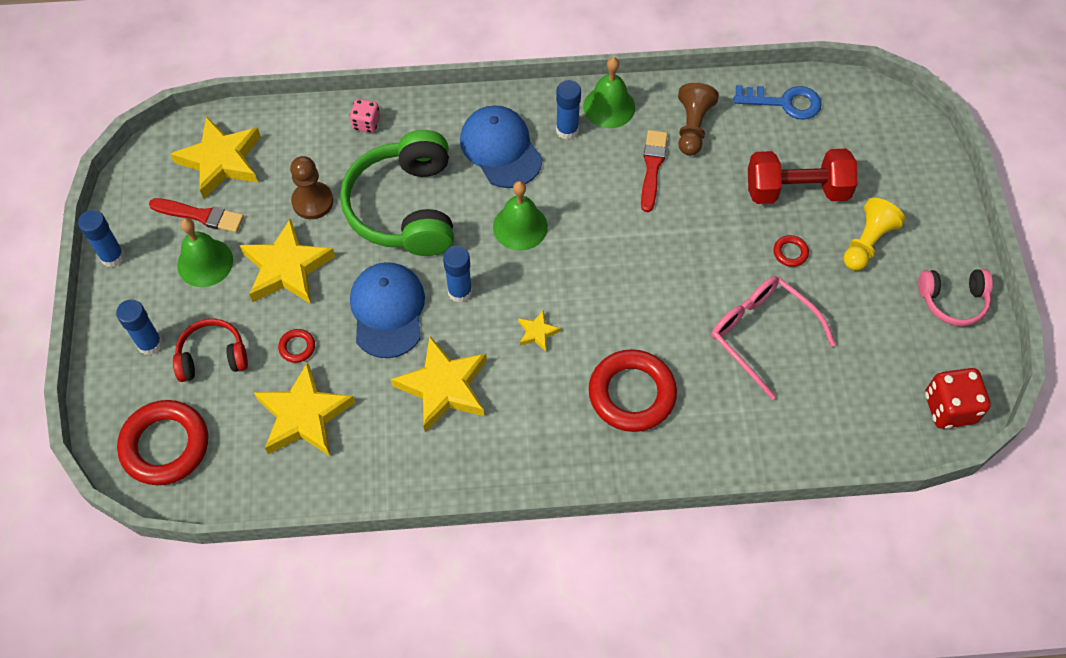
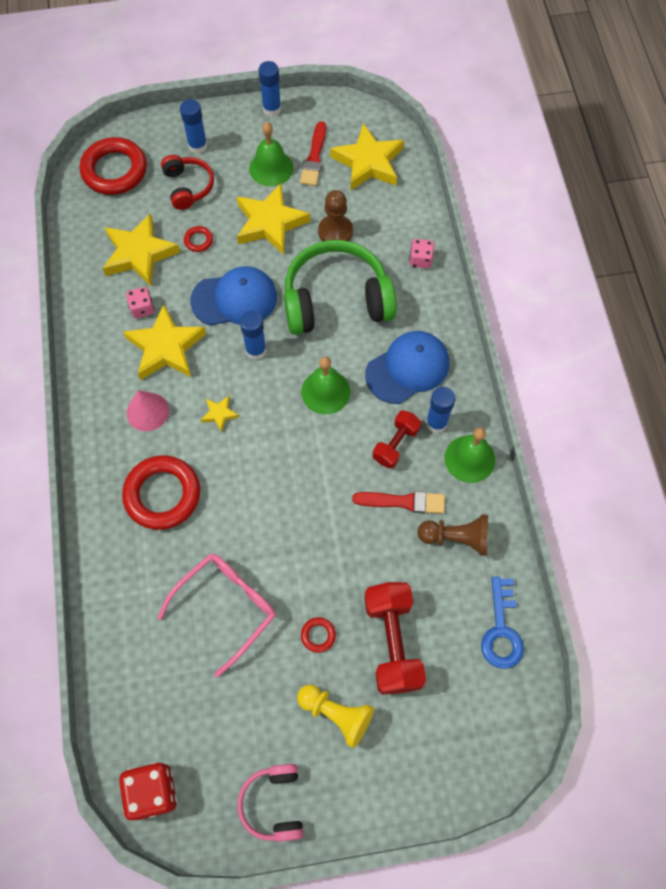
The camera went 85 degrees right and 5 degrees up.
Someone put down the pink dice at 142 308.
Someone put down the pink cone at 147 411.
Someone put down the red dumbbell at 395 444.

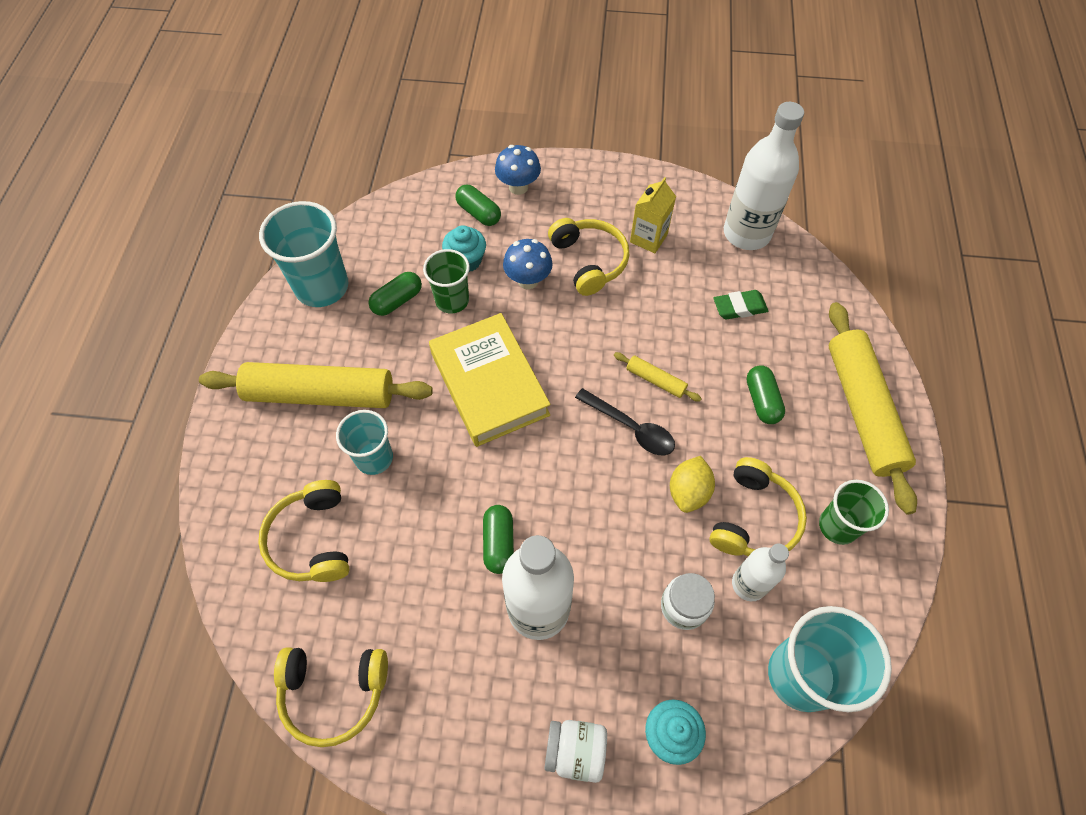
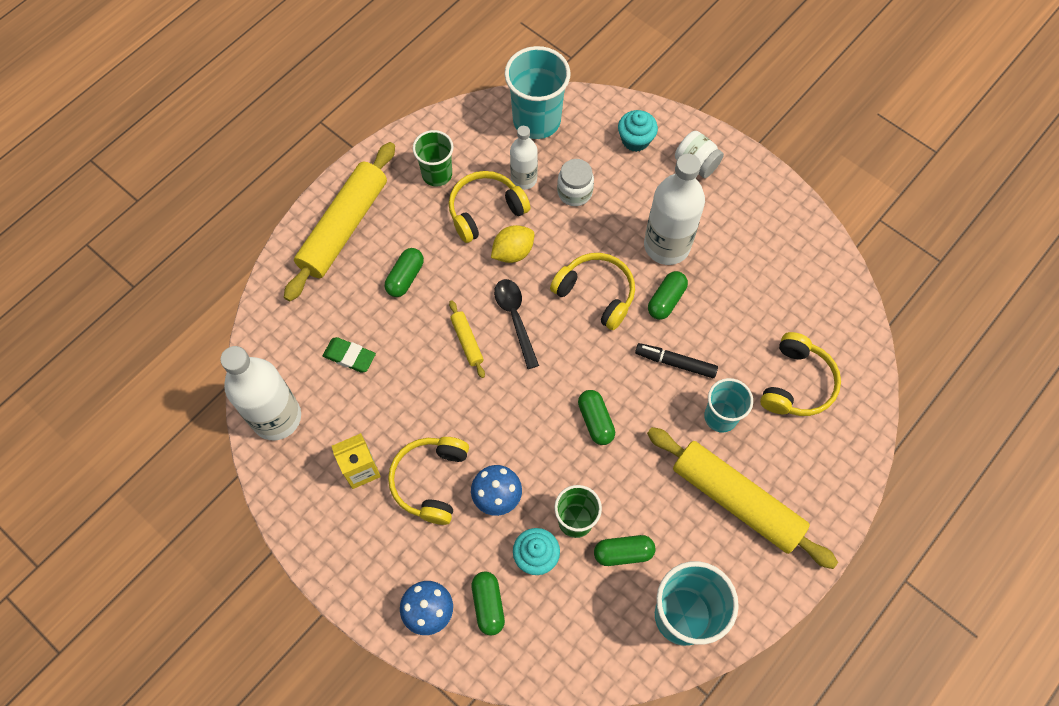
The camera went 145 degrees left and 5 degrees up.
Someone swapped the yellow book at 489 384 for the green capsule at 595 421.
Someone carried the yellow headphones from 334 692 to 596 294.
Someone put down the black marker at 675 363.

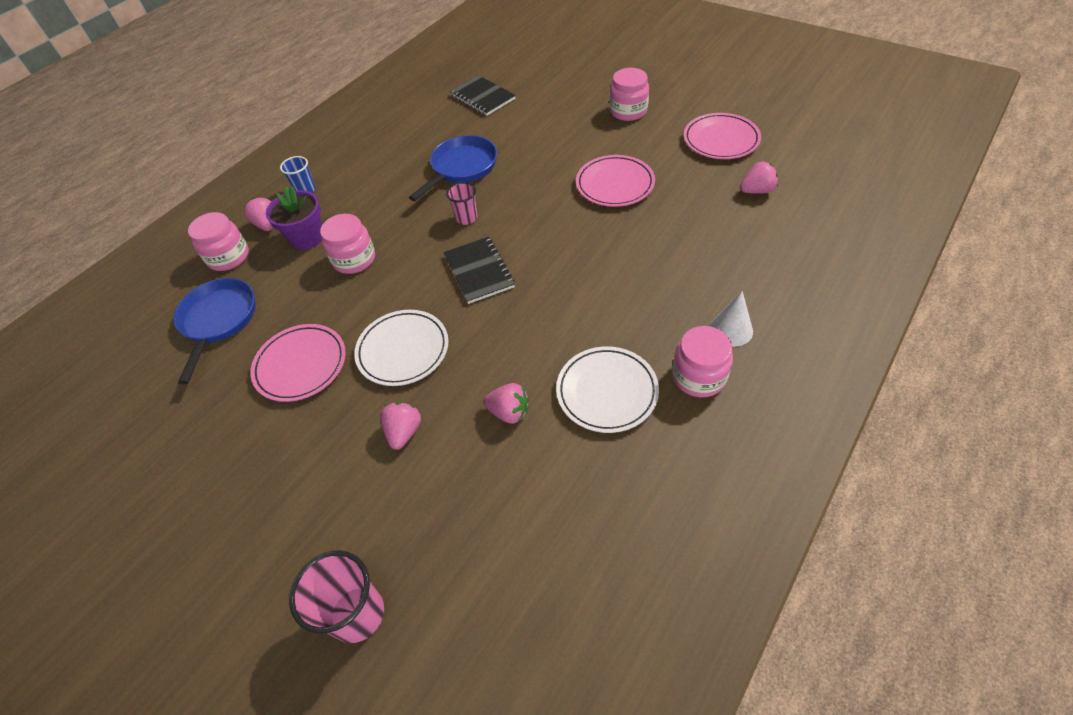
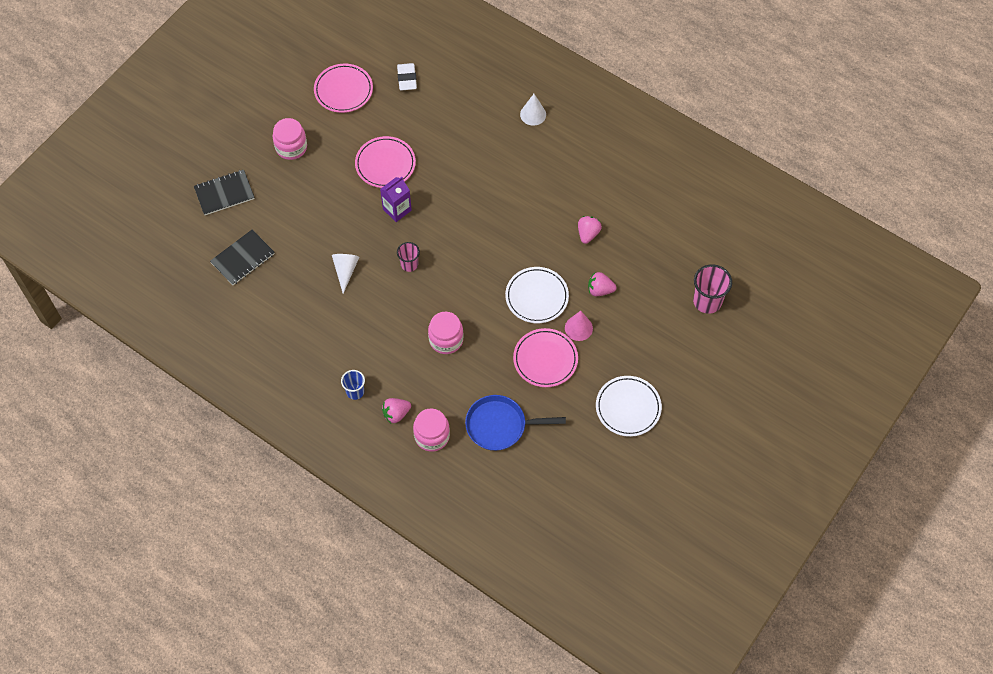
The camera went 95 degrees left and 10 degrees up.
Someone swapped the blue pan at 461 168 for the white cone at 345 271.
Someone swapped the pink strawberry at 756 191 for the white eraser at 407 79.
Someone took away the purple flower pot at 307 238.
Someone carried the black notebook from 479 271 to 224 193.
Someone took away the pink jar at 698 376.
Someone carried the white plate from 607 391 to 628 407.
Someone put down the purple carton at 397 210.
Someone put down the pink cone at 578 328.

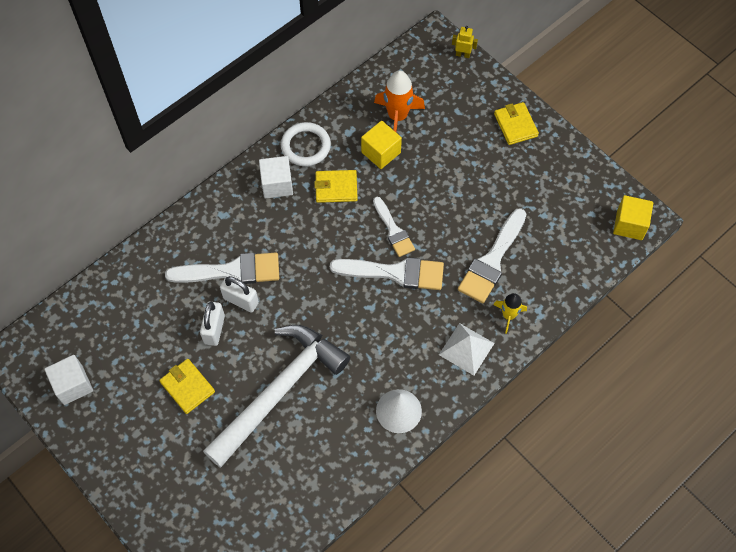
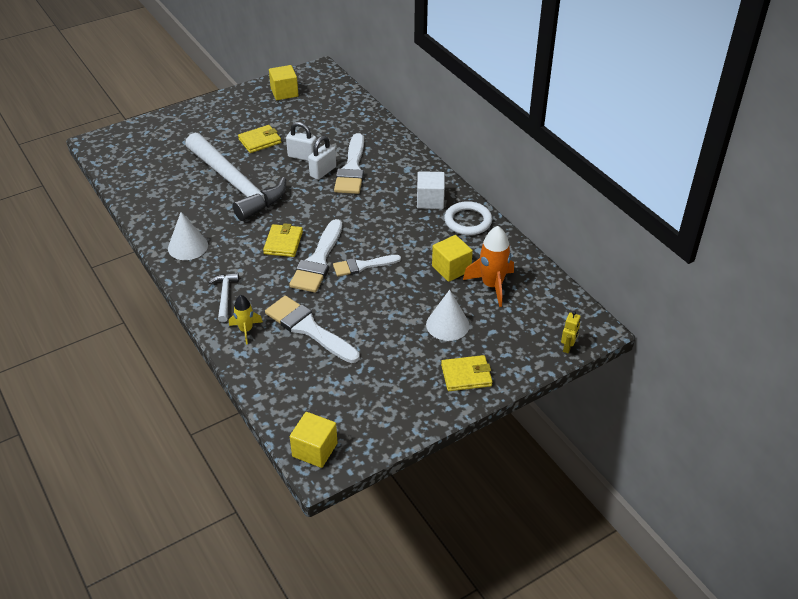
The camera went 100 degrees right and 20 degrees down.
Someone carried the yellow wallet from 336 188 to 283 243.
Someone swapped the white pyramid at 466 349 for the white hammer at 225 296.
Someone repainted the white cube at 73 385, which became the yellow cube at 284 92.
Someone put down the white cone at 447 324.

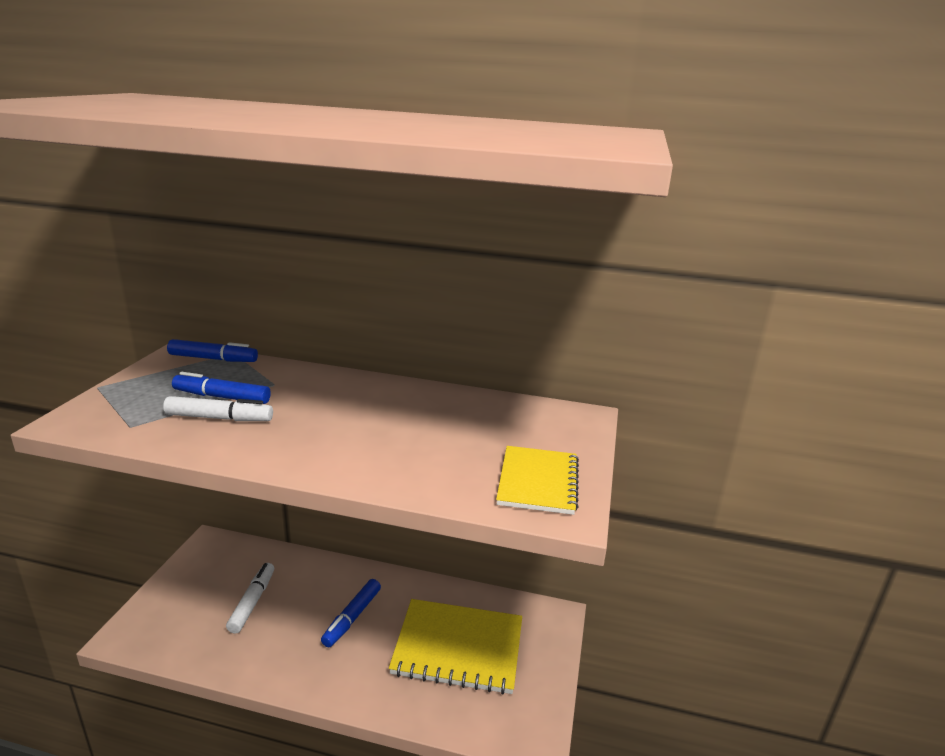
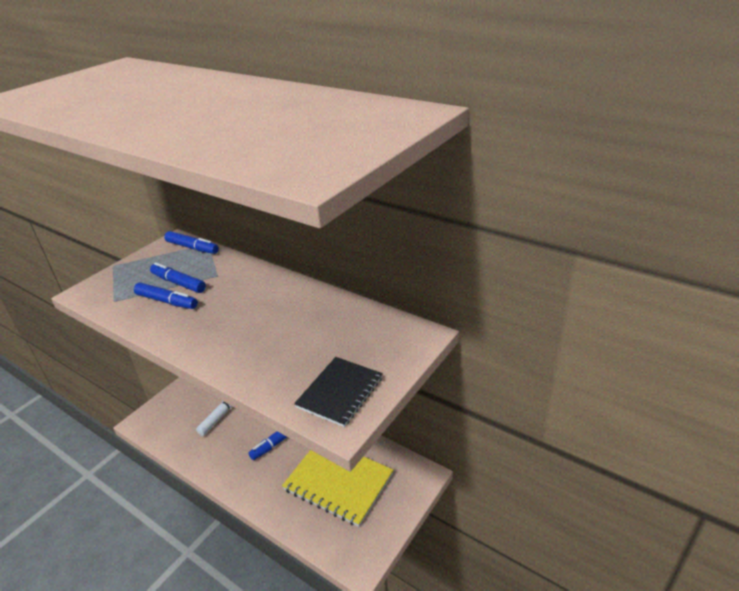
The camera went 25 degrees right and 10 degrees up.
Someone repainted the white marker at 219 418, which became the blue marker at 167 301.
Someone repainted the yellow notebook at 538 482, which became the black notebook at 340 392.

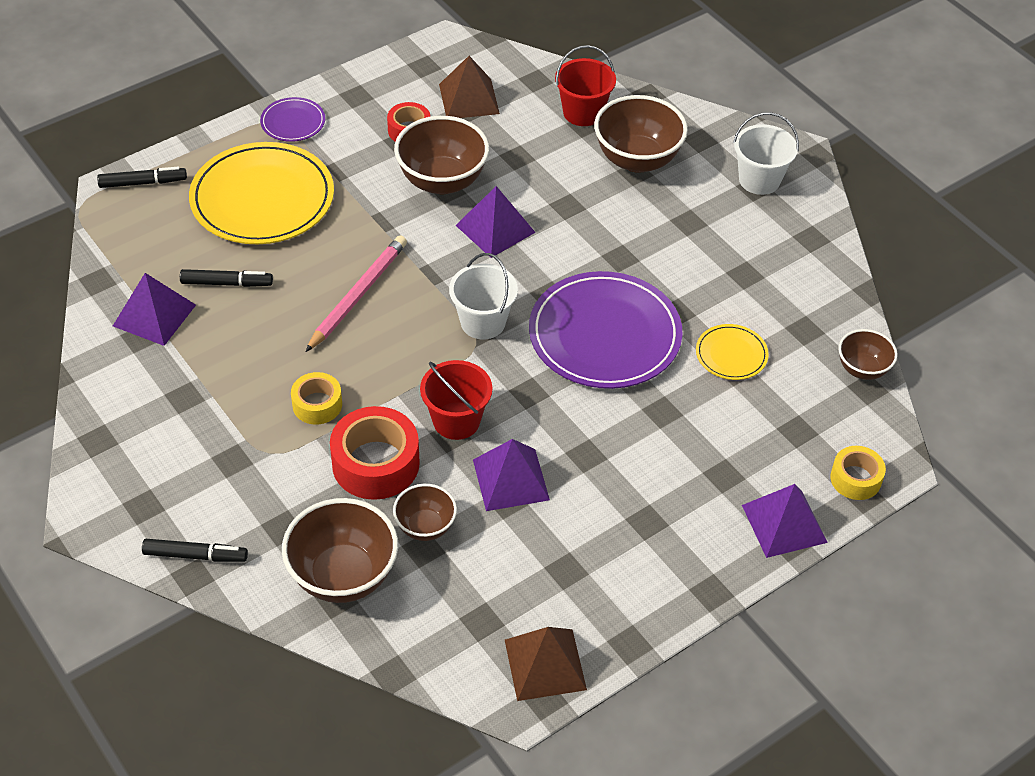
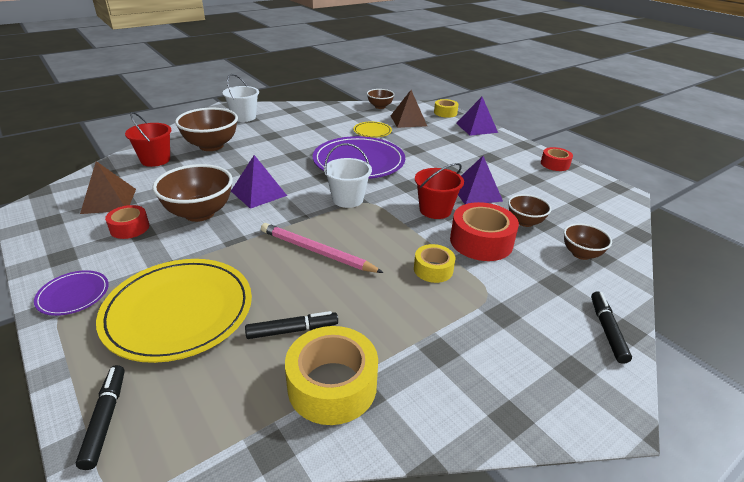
The camera went 90 degrees left and 15 degrees down.
Someone rotated the black marker at 227 283 by 75 degrees clockwise.
Someone swapped the purple pyramid at 154 315 for the yellow tape at 332 385.
Someone scaled the brown bowl at 343 576 by 0.57.
Someone carried the brown pyramid from 545 664 to 408 120.
Someone put down the red tape at 555 164.

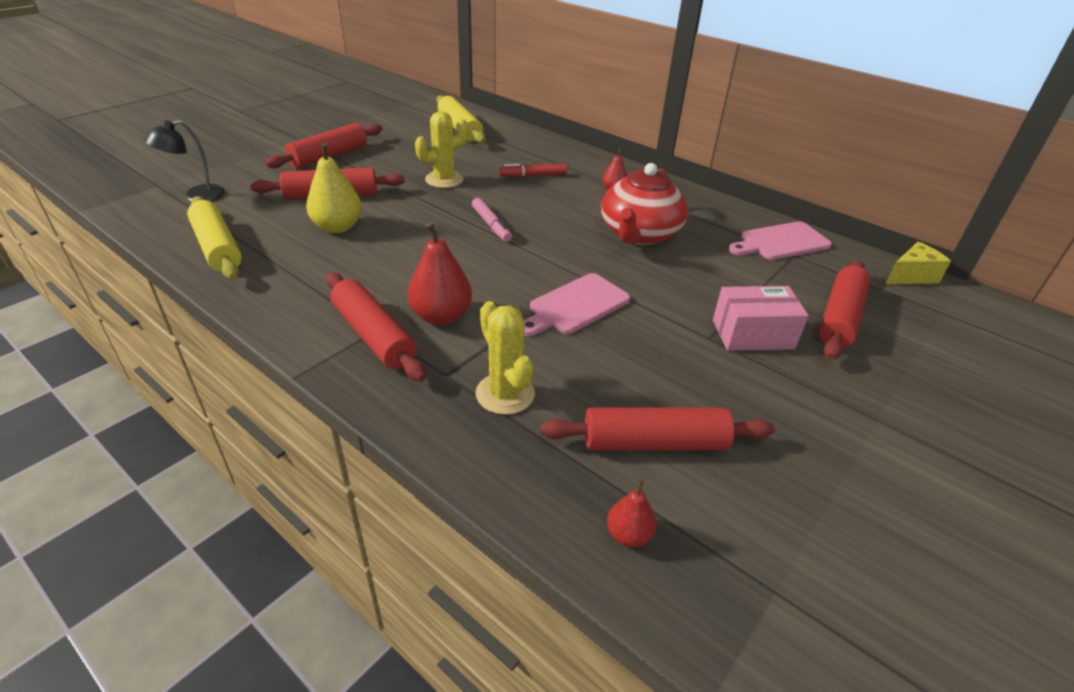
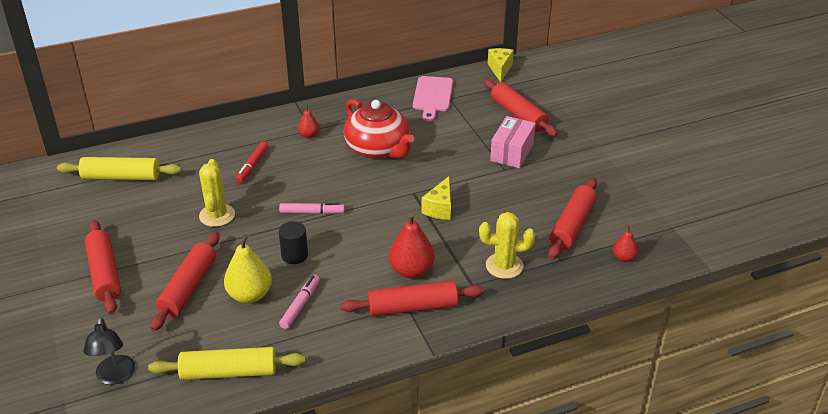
The camera went 60 degrees left and 0 degrees up.
Someone swapped the pink cutting board at 575 305 for the yellow cheese at 440 208.
Someone put down the black cylinder at 294 255.
Someone put down the pink marker at 300 305.

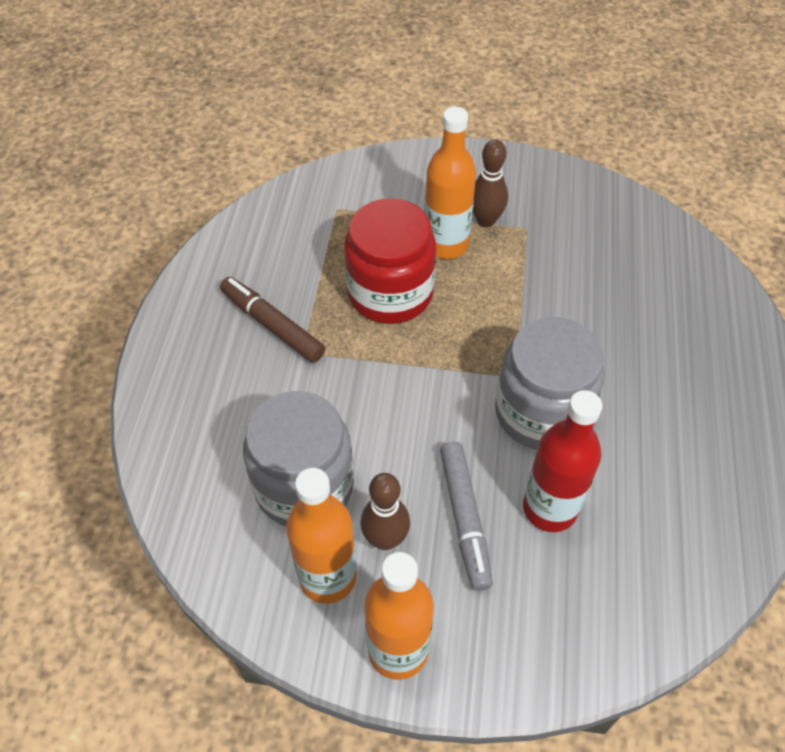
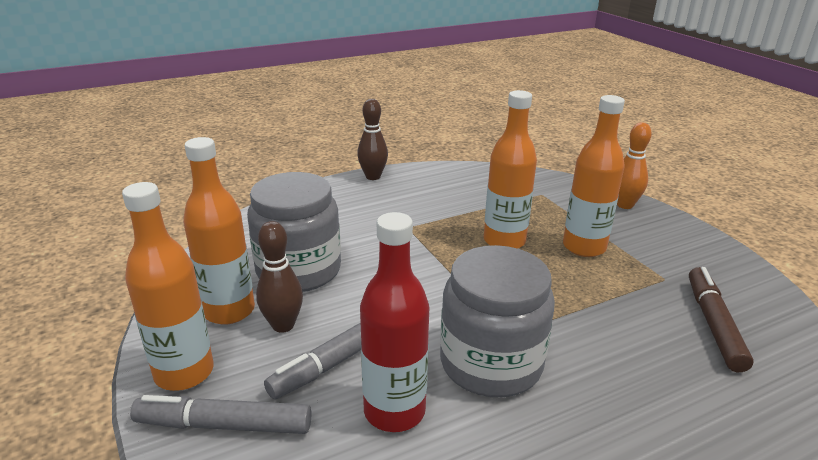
The camera went 55 degrees right and 25 degrees down.
Someone carried the brown bowling pin from 485 220 to 373 176.
Someone swapped the red jar at 390 293 for the orange bottle at 504 241.
Someone carried the brown marker from 272 325 to 713 324.
Someone put down the orange bowling pin at 624 205.
Someone put down the grey marker at 224 425.

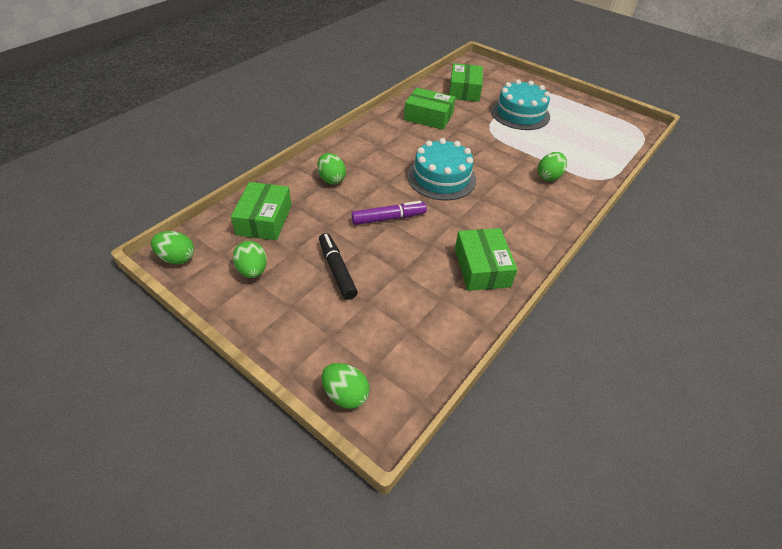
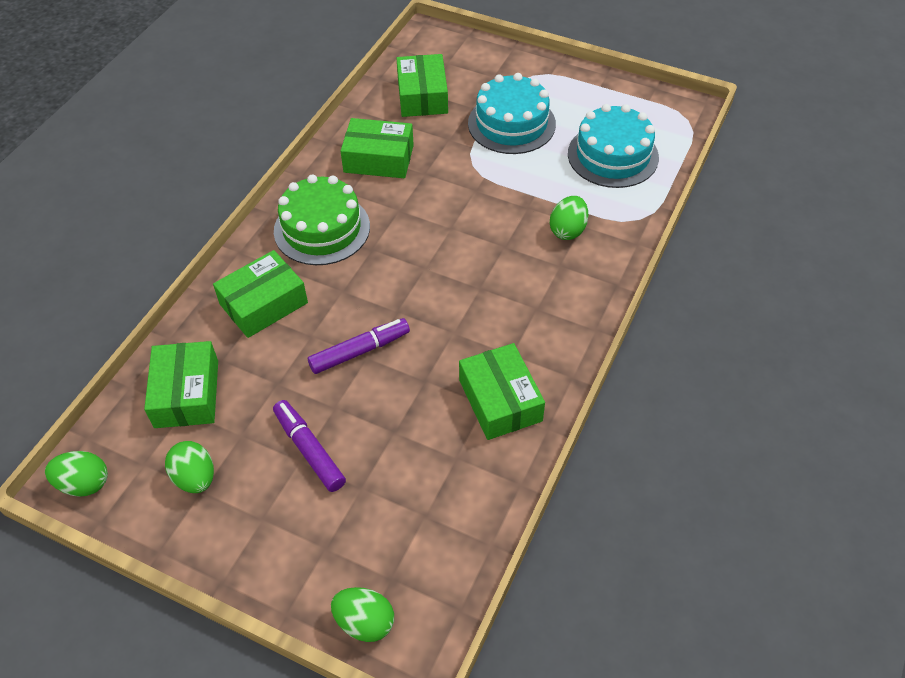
The camera went 10 degrees left and 5 degrees up.
Someone carried the turquoise cake from 441 178 to 613 155.
Someone swapped the green egg at 331 179 for the green box at 263 303.
Someone repainted the black marker at 337 270, which became the purple marker at 309 450.
Someone put down the green cake at 322 229.

